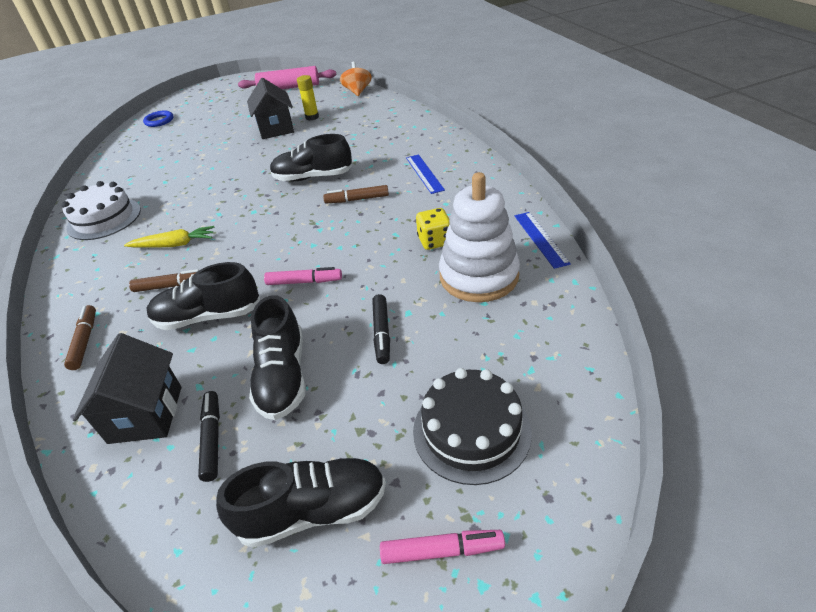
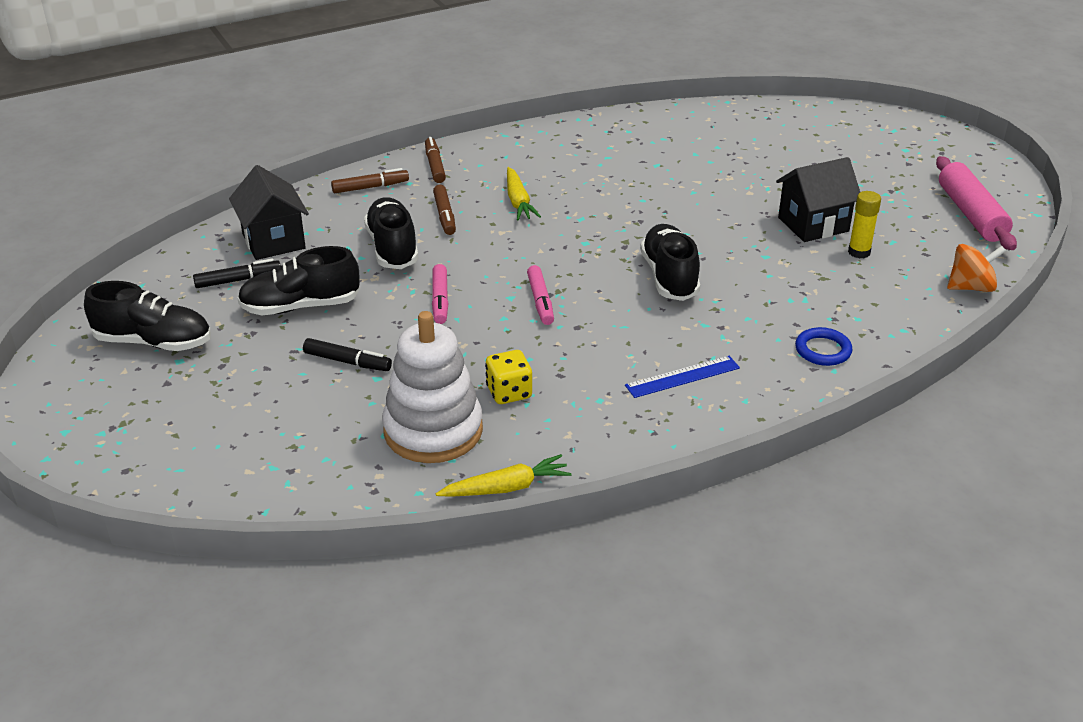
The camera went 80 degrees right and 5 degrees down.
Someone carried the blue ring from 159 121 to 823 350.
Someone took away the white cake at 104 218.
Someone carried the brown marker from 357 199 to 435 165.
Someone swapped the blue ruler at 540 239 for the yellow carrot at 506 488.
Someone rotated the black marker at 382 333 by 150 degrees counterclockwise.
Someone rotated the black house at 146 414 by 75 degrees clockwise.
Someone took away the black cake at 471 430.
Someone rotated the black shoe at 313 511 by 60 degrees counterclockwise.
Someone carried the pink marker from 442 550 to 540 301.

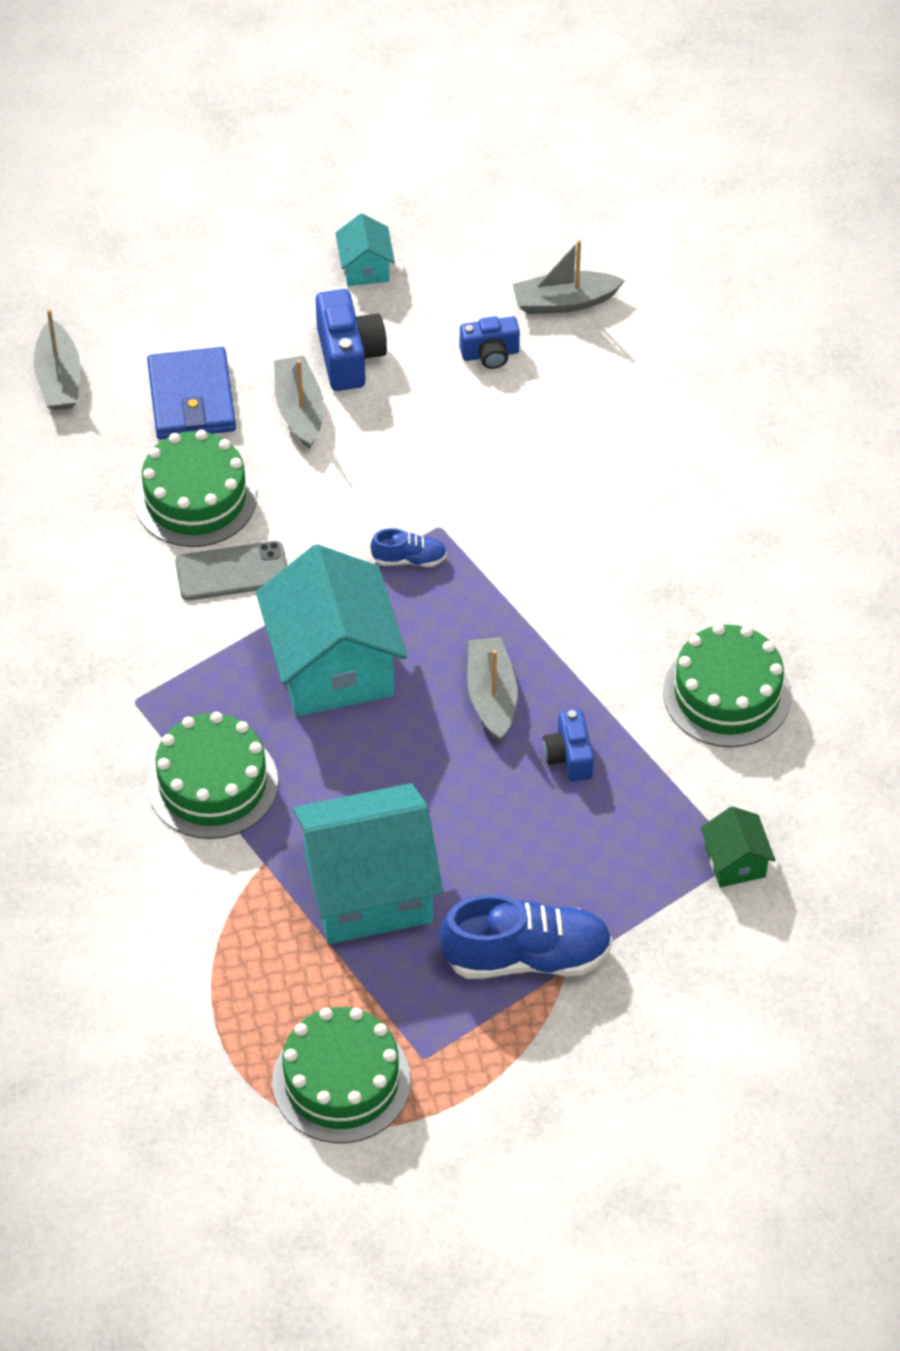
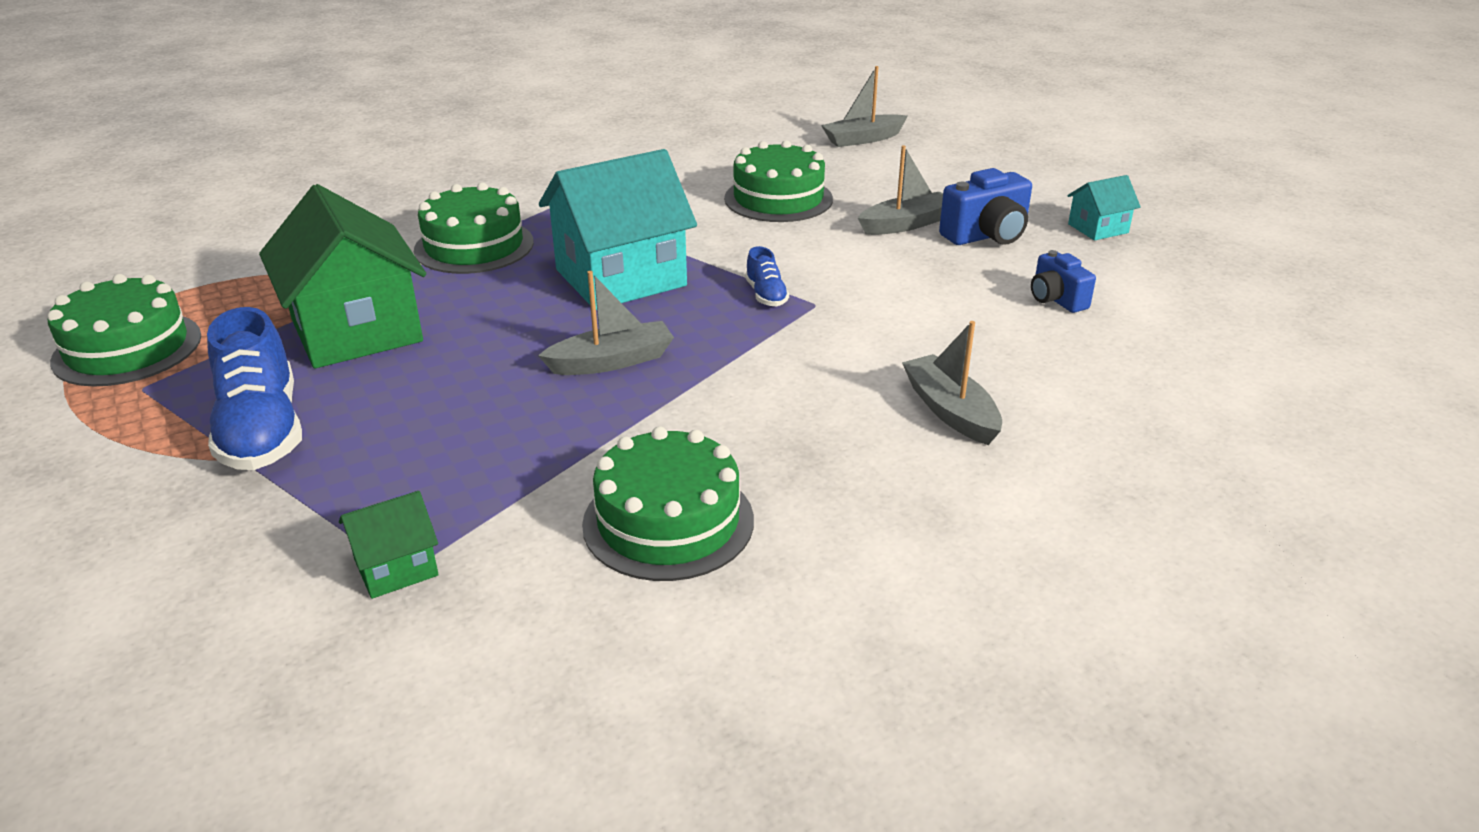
The camera went 75 degrees right and 20 degrees down.
Someone carried the grey boat from 564 302 to 950 411.
Someone took away the blue wallet at 191 398.
Someone took away the grey phone at 232 571.
Someone took away the blue camera at 569 757.
Someone repainted the turquoise house at 369 889, which became the green house at 356 330.

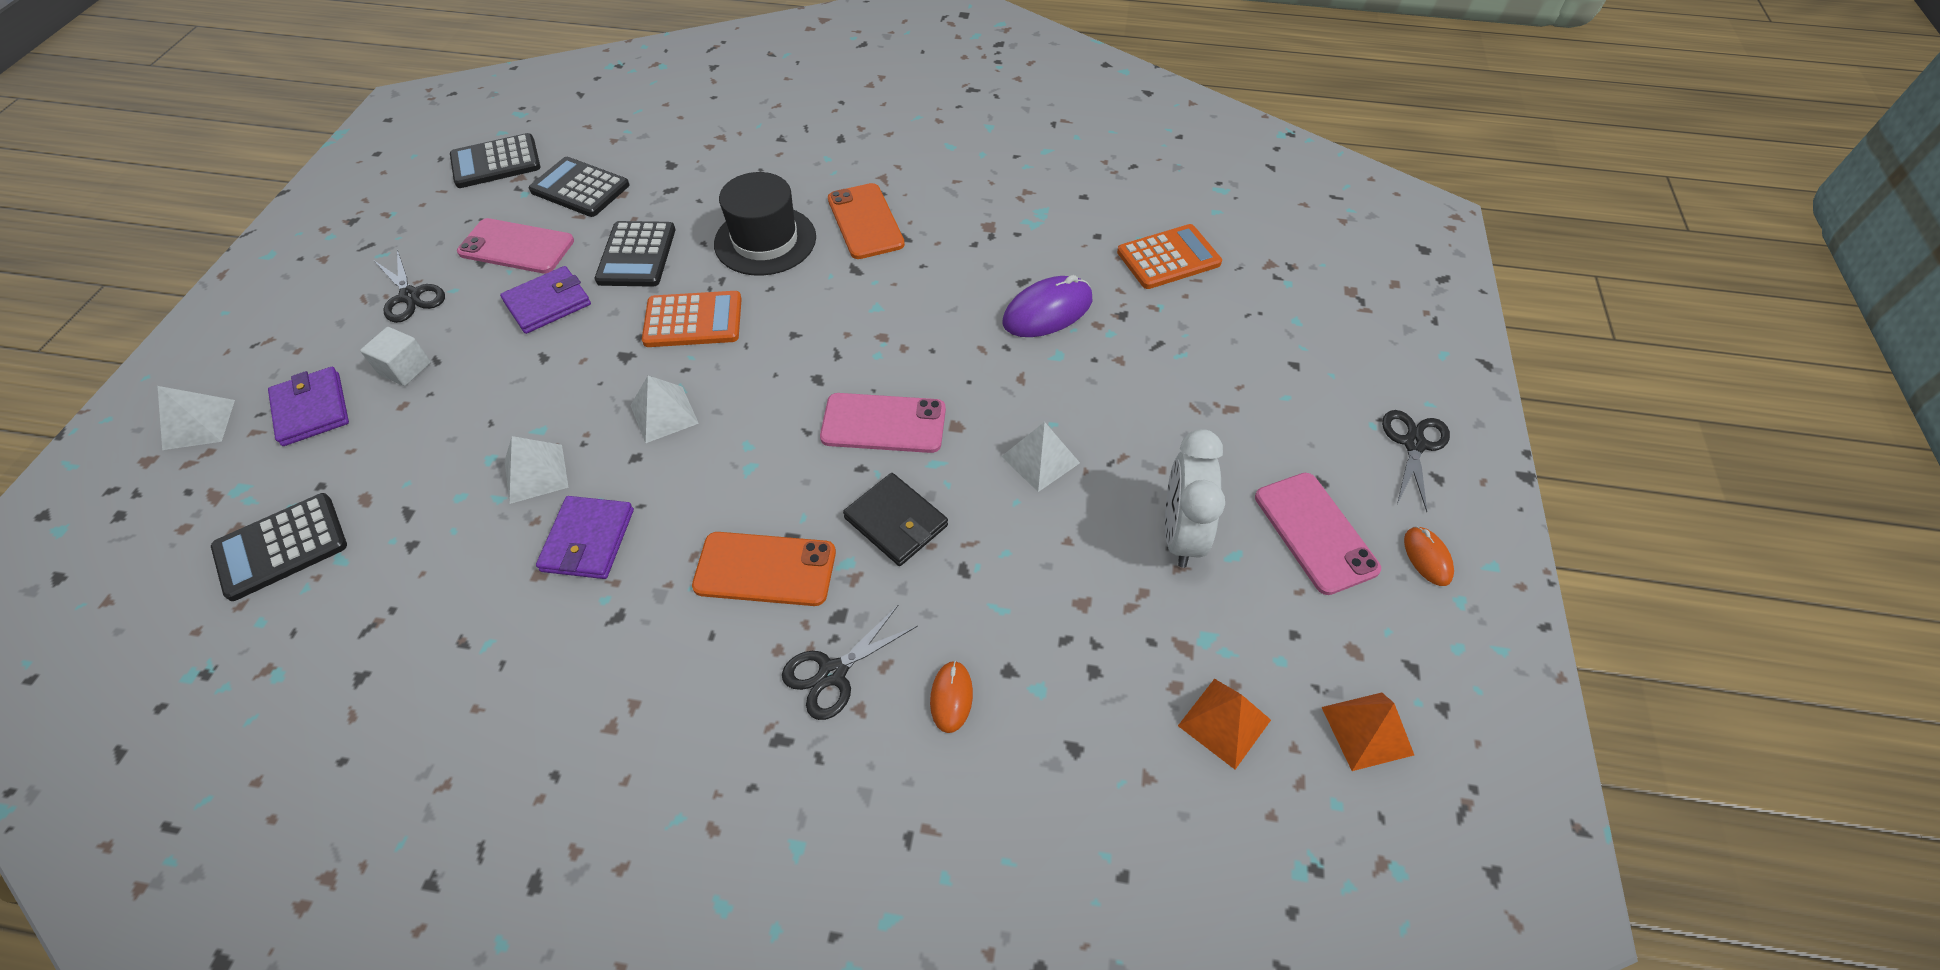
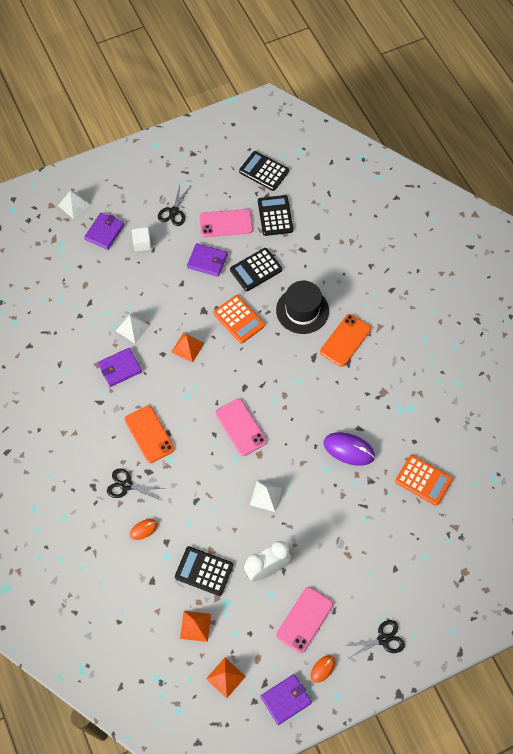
The camera went 55 degrees right and 10 degrees up.
Someone rotated the pink phone at 516 247 by 75 degrees counterclockwise.
Someone repainted the white pyramid at 664 414, which became the orange pyramid at 188 347.
Someone took away the black wallet at 896 522.
Someone carried the black calculator from 281 547 to 204 571.
Someone put down the purple wallet at 286 699.

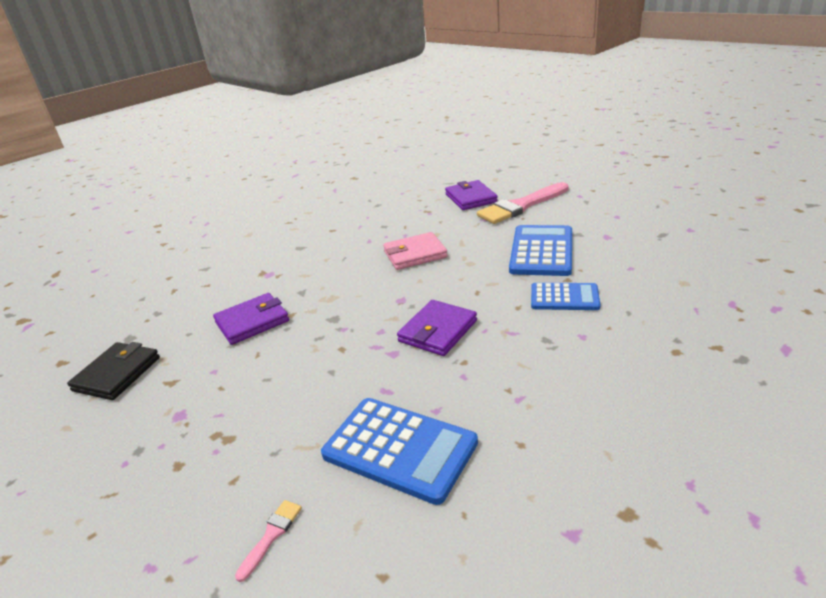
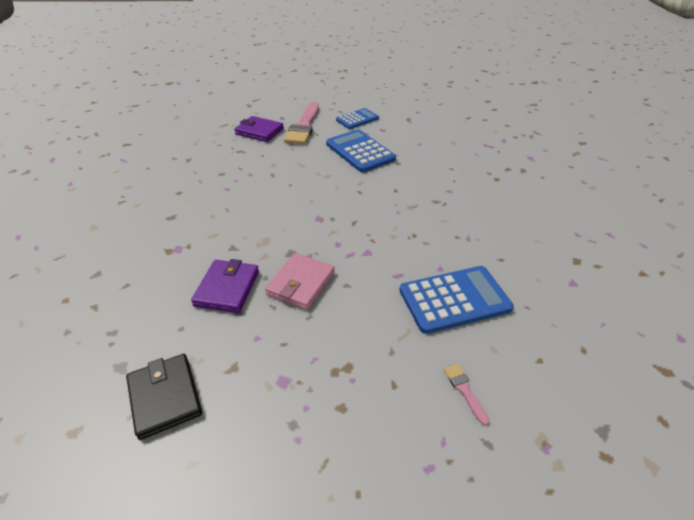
The camera went 50 degrees left and 10 degrees up.
Someone carried the pink wallet from 415 254 to 300 283.
Someone carried the blue calculator from 564 297 to 357 119.
Someone took away the purple wallet at 437 331.

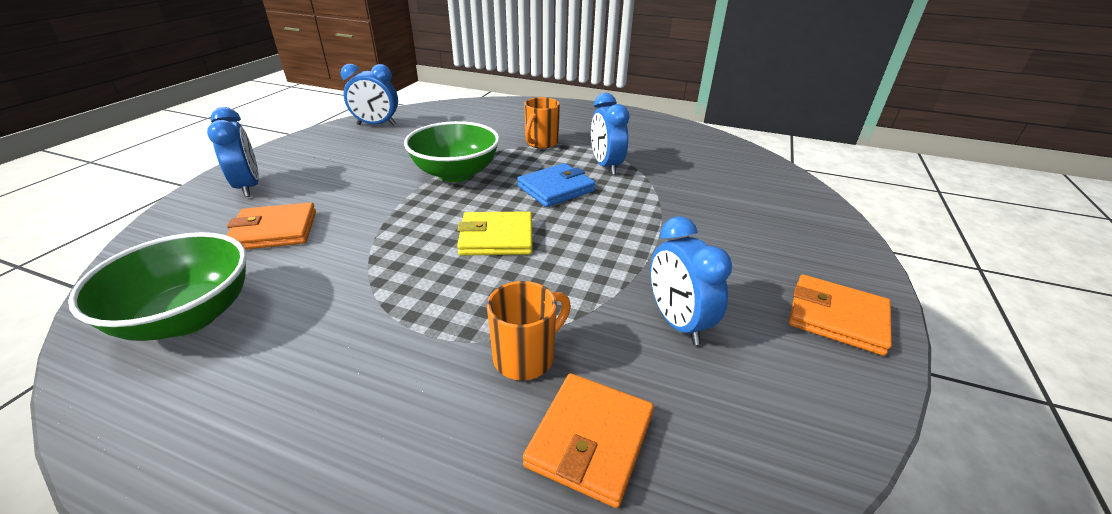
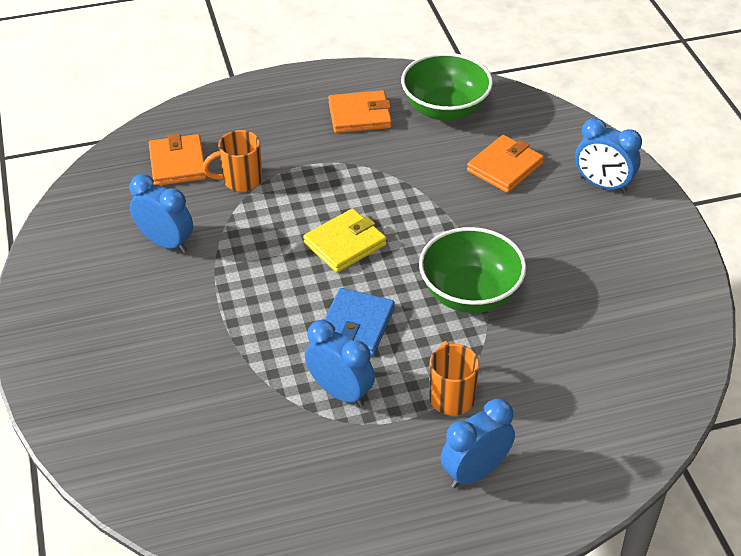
The camera went 145 degrees right and 10 degrees up.
Someone carried the blue clock from 376 125 to 475 472.
Someone carried the orange wallet from 836 317 to 360 115.
Someone rotated the orange mug at 526 357 by 60 degrees clockwise.

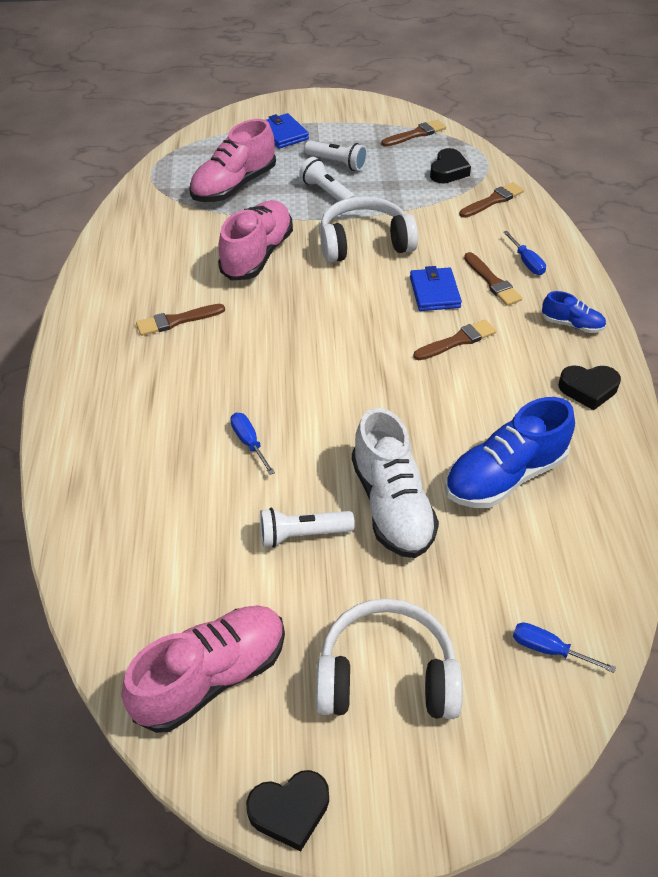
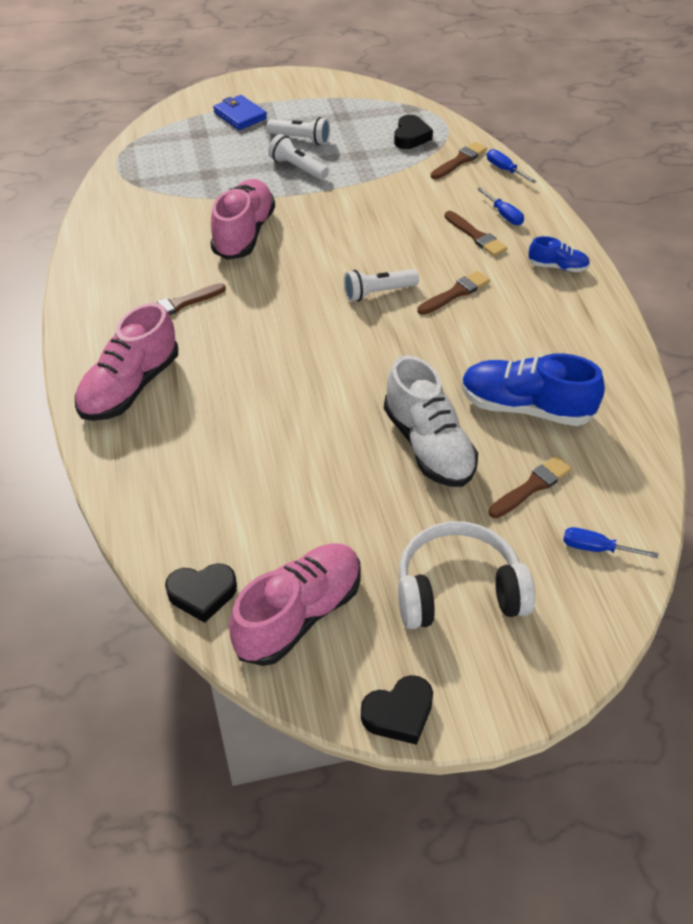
The camera went 10 degrees left and 0 degrees up.
Someone carried the pink shoe from 234 186 to 130 387.
Someone carried the brown brush from 416 134 to 532 486.
Someone took away the white headphones at 364 243.
Someone took away the blue wallet at 434 292.
Someone carried the black heart from 588 389 to 202 594.
Someone rotated the blue shoe at 504 476 by 60 degrees clockwise.
Someone carried the blue screwdriver from 249 443 to 505 170.
Someone carried the white flashlight from 302 535 to 378 293.

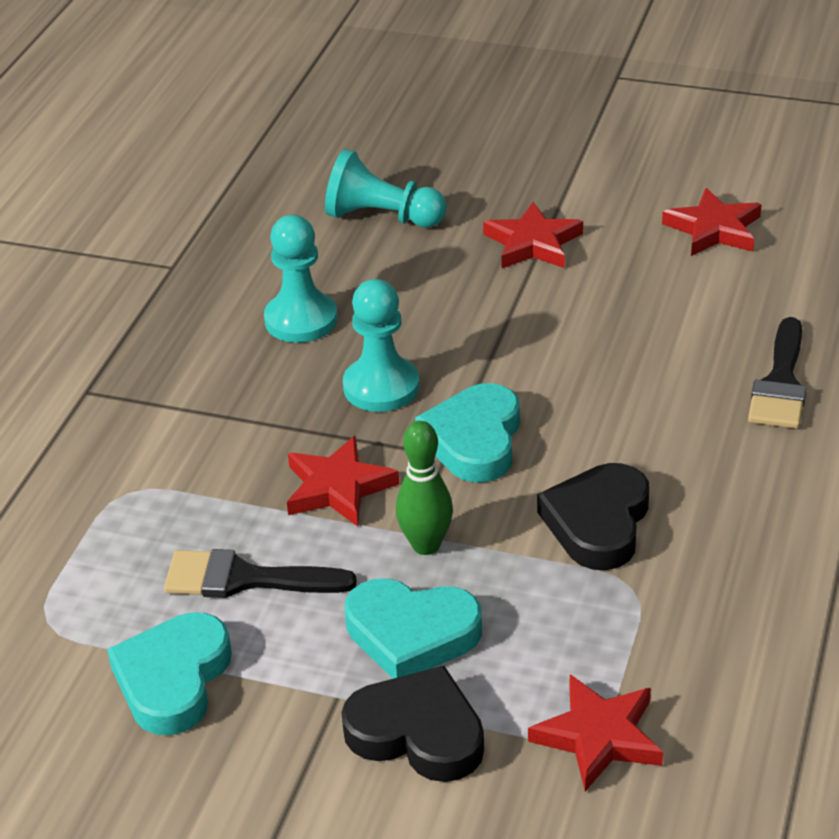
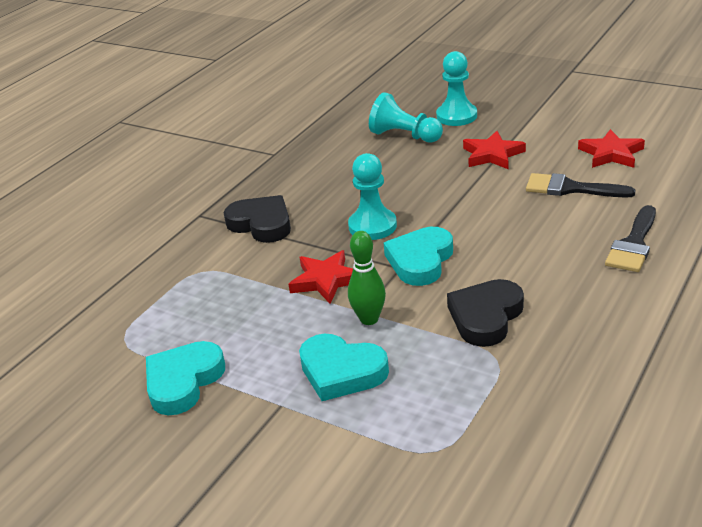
The camera went 15 degrees right and 5 degrees down.
Someone carried the turquoise pawn from 301 320 to 456 116.
Someone carried the black brush from 245 579 to 570 188.
Someone carried the black heart from 417 733 to 261 224.
Someone took away the red star at 598 737.

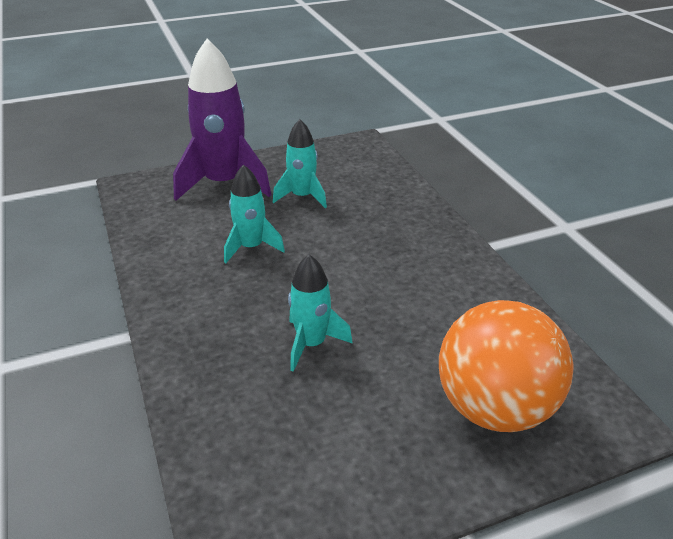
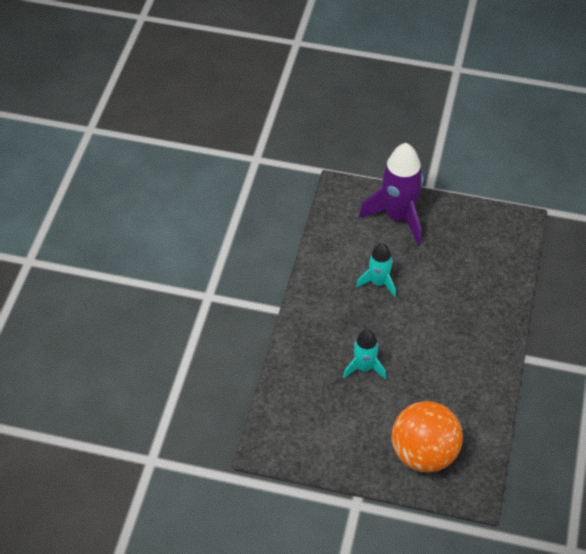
The camera went 35 degrees right and 15 degrees up.
Someone took away the turquoise rocket at 302 197.

